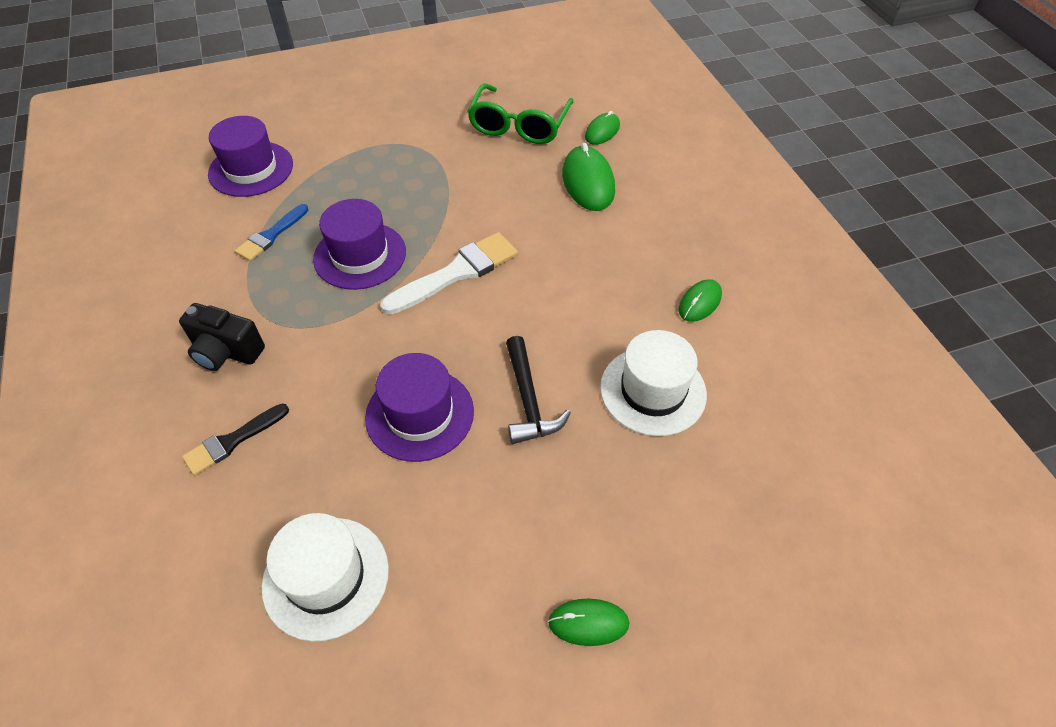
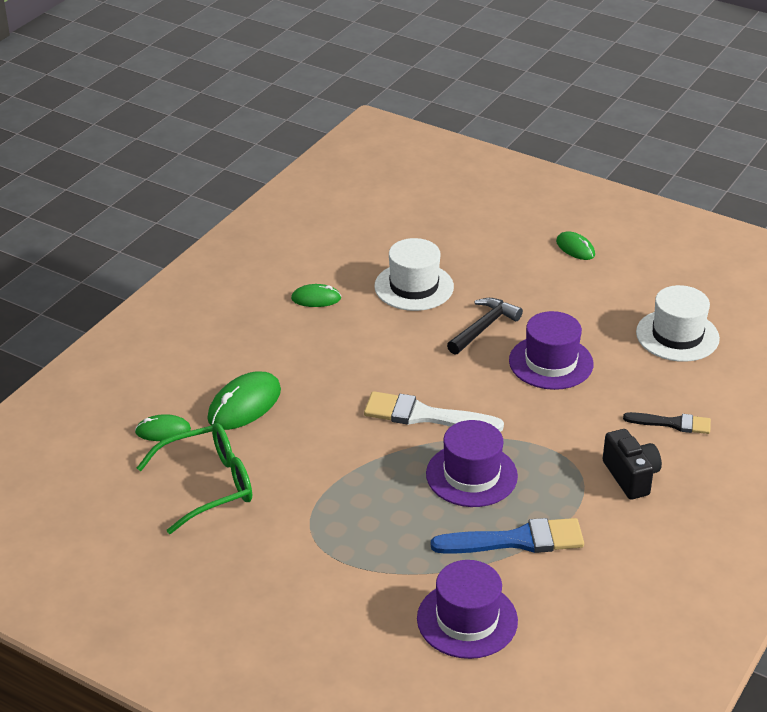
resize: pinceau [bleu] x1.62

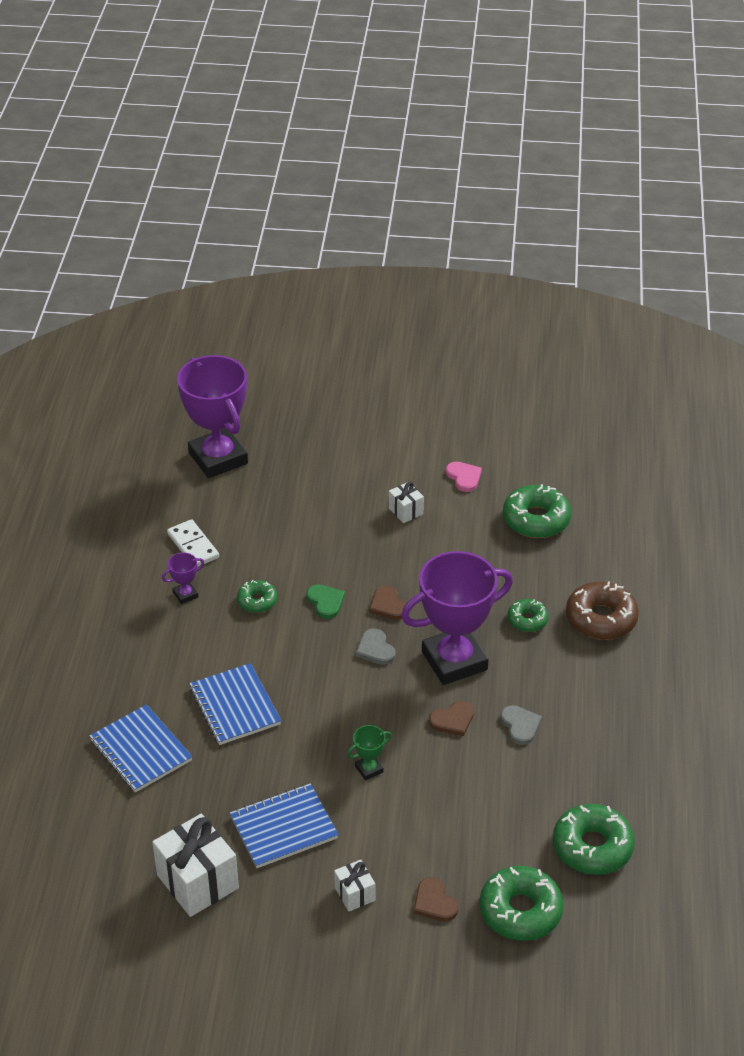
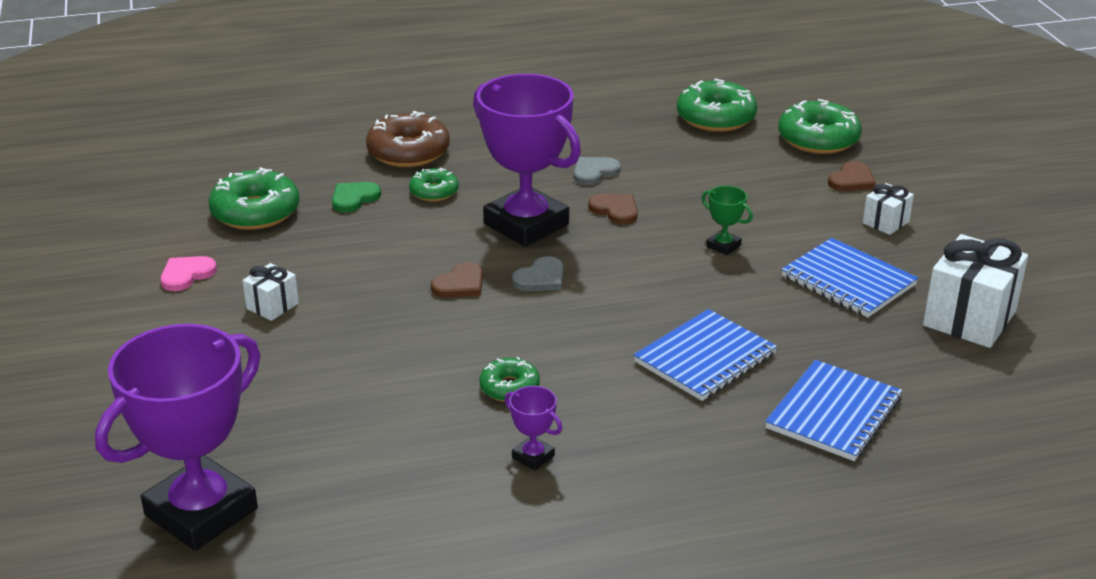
delete: domino [blanc]
move: cœur [vert]

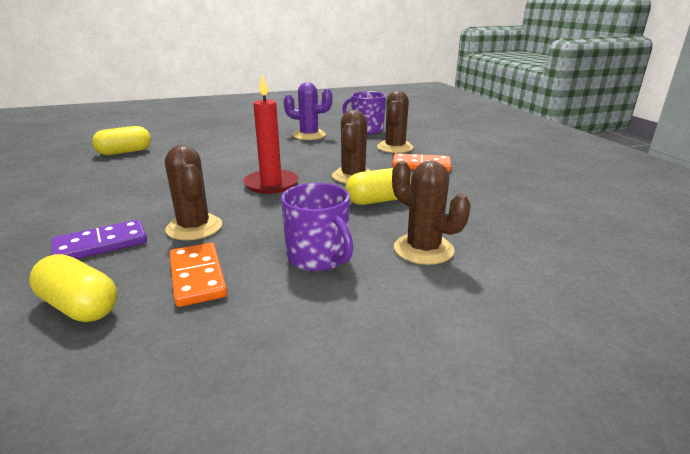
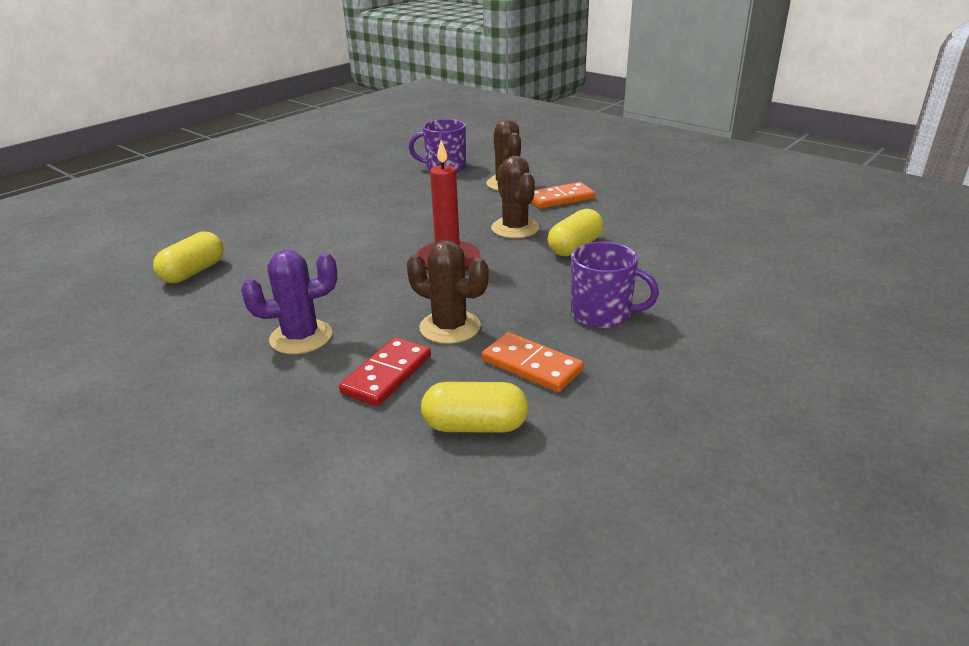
delete: cactus [marron] (4th from left)
move: cactus [violet]
recolor: domino [violet] to domino [rouge]

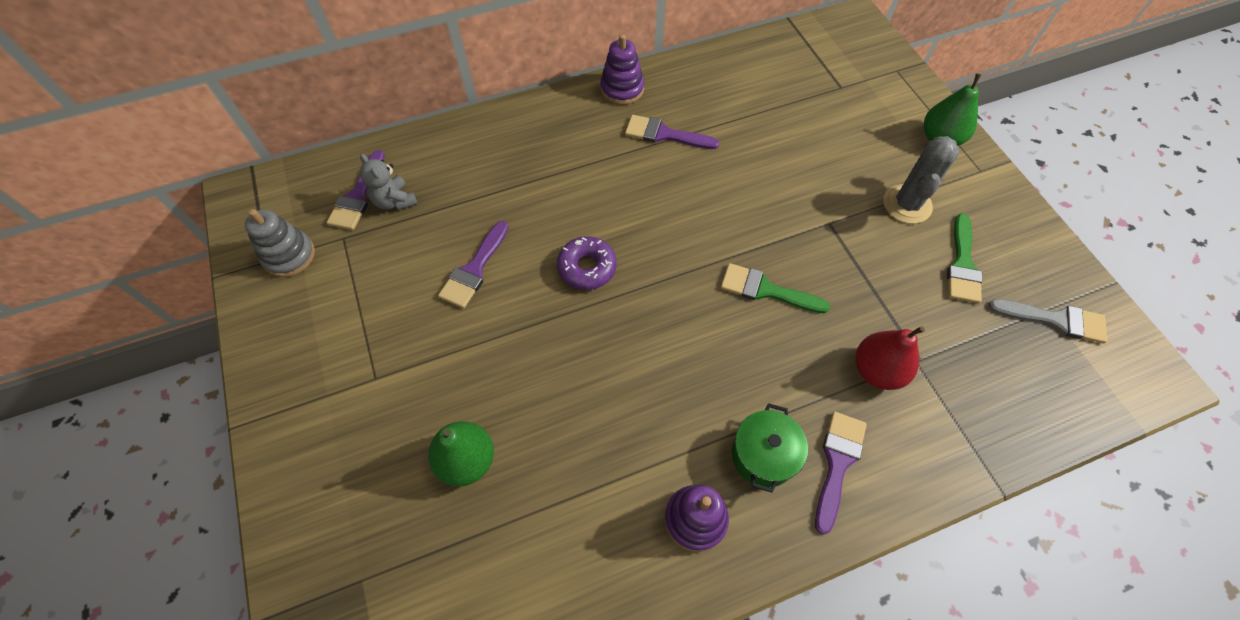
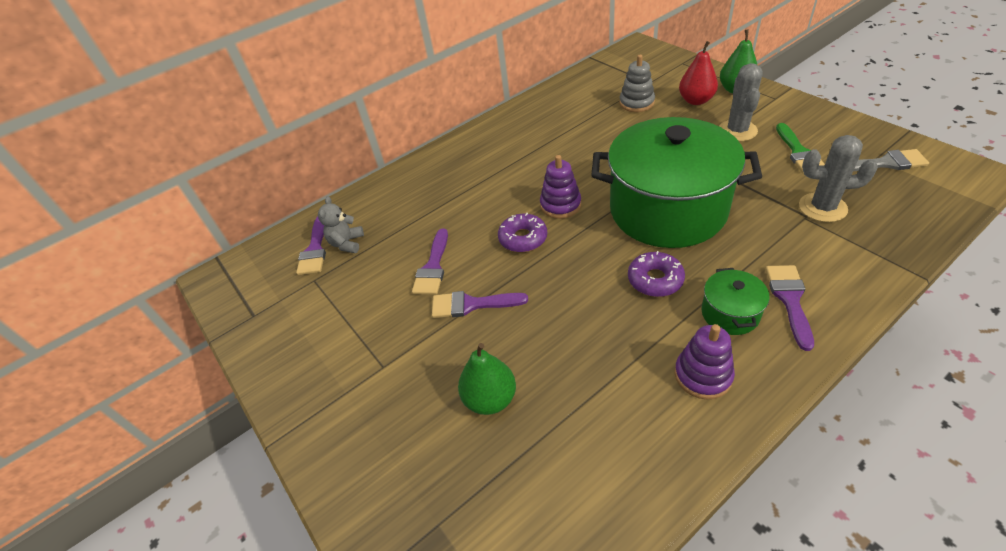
insert: beignet [violet] (2nd from left); cactus [gris] (2nd from left)
move: jouet à empiler [gris]; jouet à empiler [violet] (1st from left); pinceau [violet] (3rd from left); poire [rouge]
replace: pinceau [vert] (1st from left) to marmite [vert] (1st from left)
rotate: ours en peluche [gris] 60 degrees clockwise

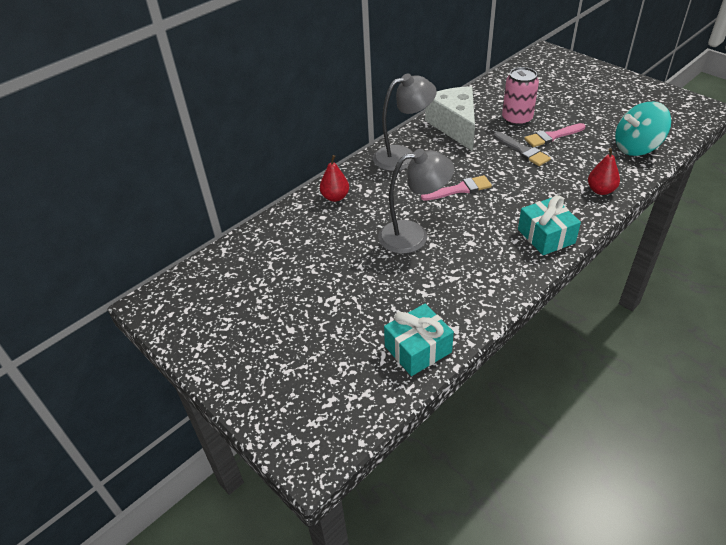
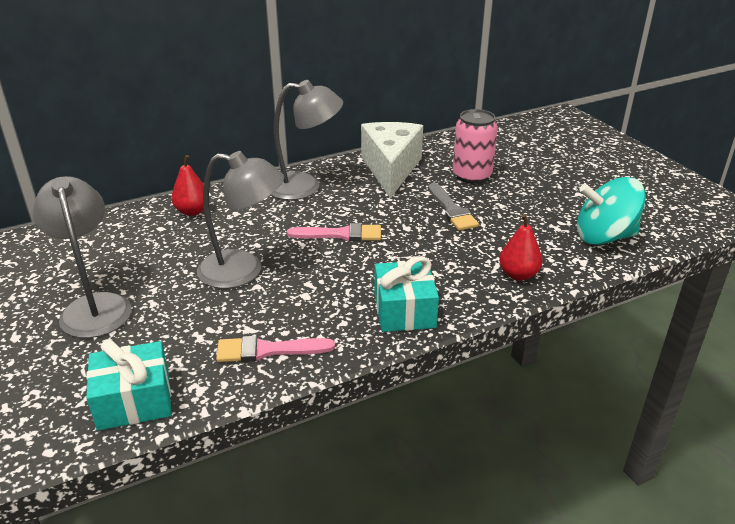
insert: lampe [gris] (1st from left)
move: pinceau [rose] (2nd from left in the first image) to pinceau [rose] (1st from left)

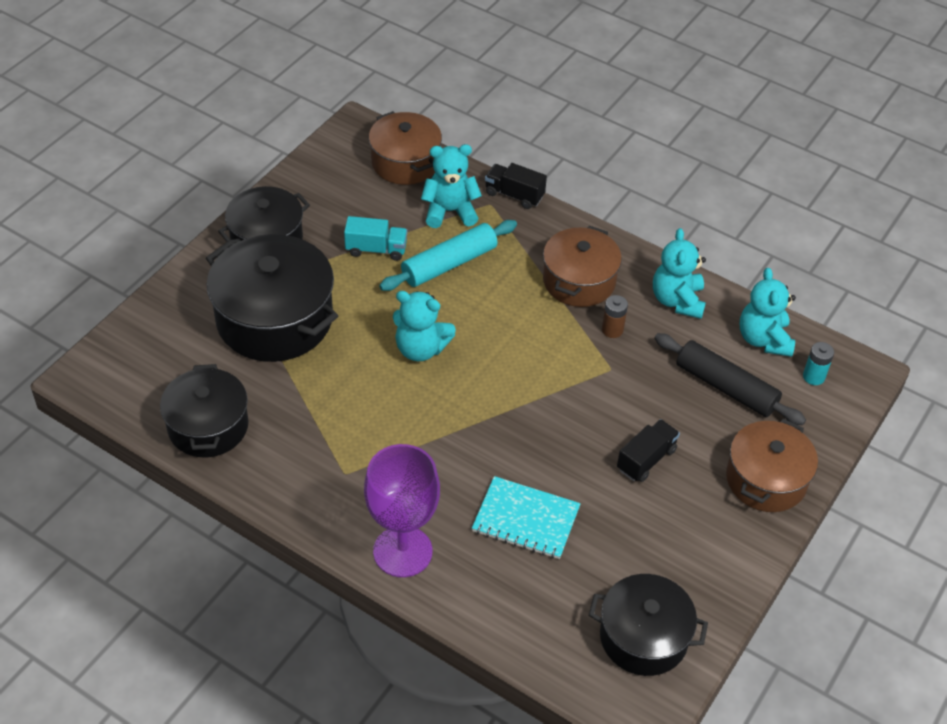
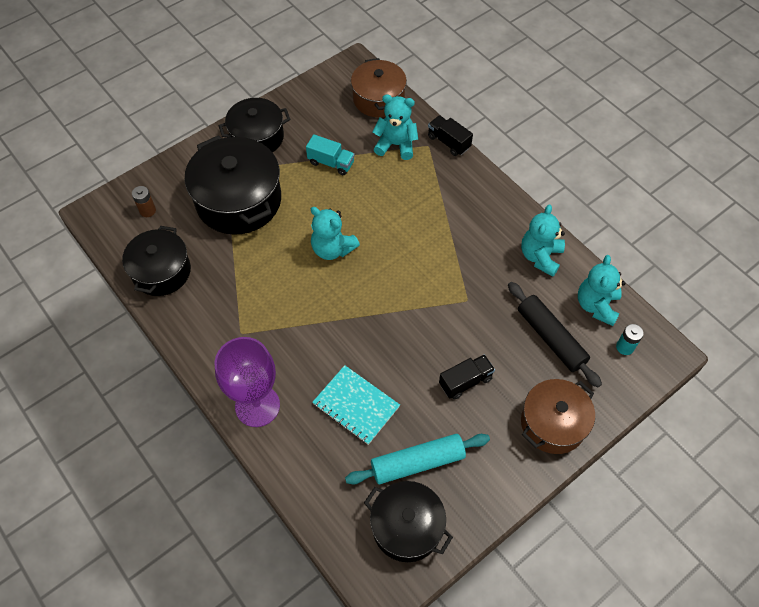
delete: marmite [marron] (2nd from left)
move: rouleau à pâtisserie [turquoise]; pile [marron]

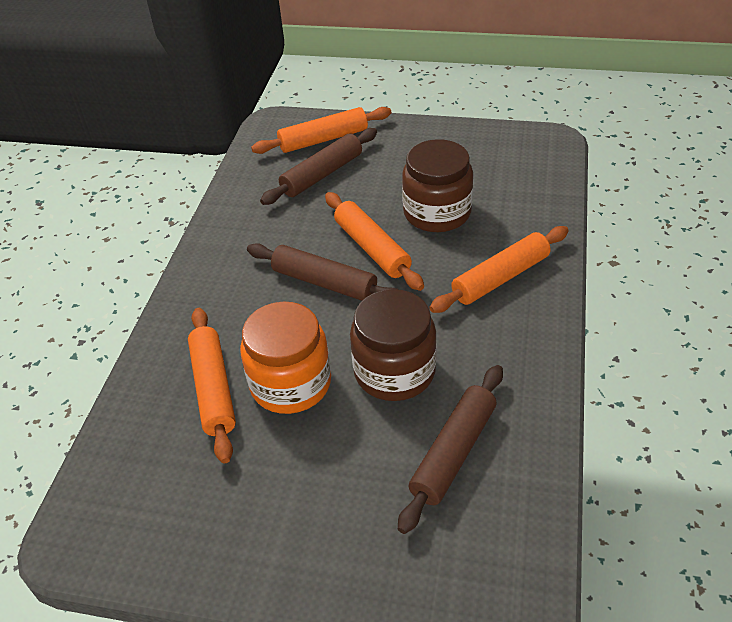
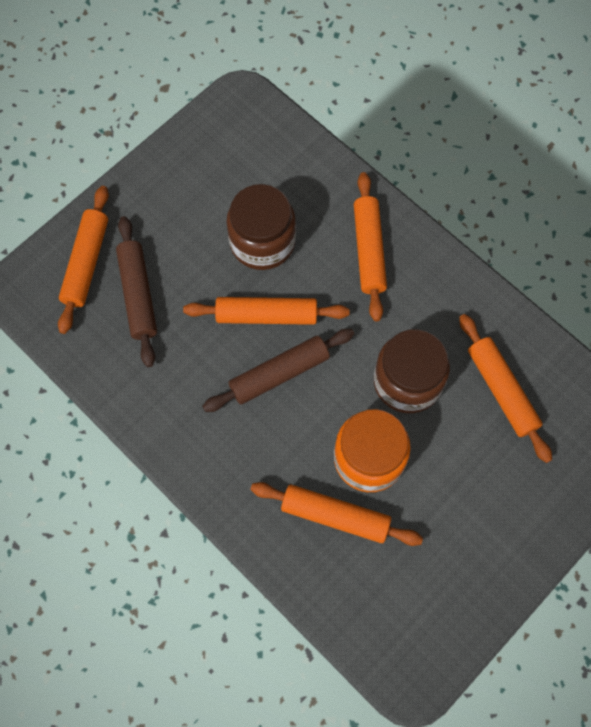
recolor: rouleau à pâtisserie [marron] (3rd from left) to rouleau à pâtisserie [orange] (5th from left)

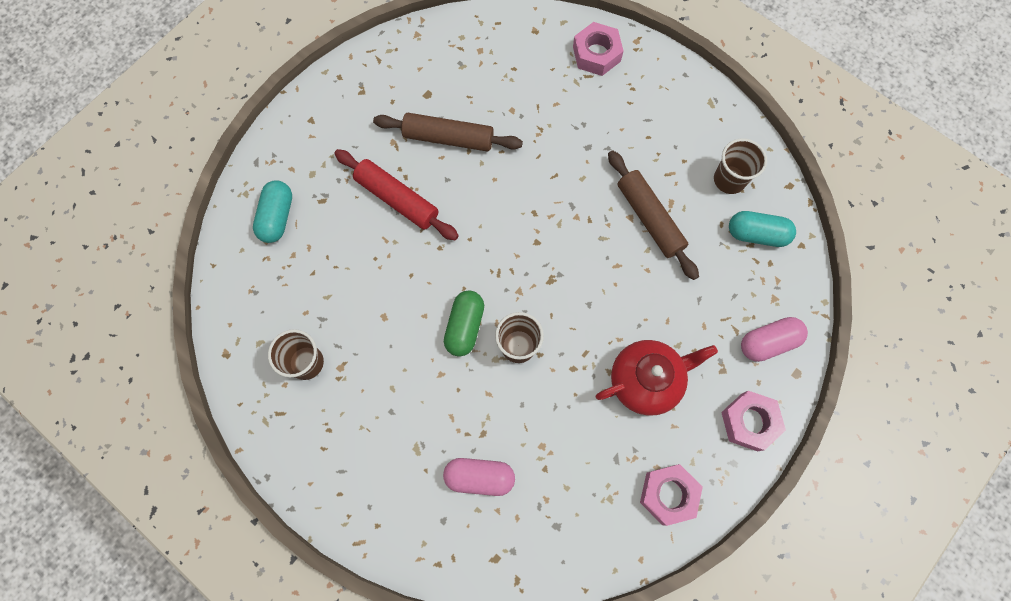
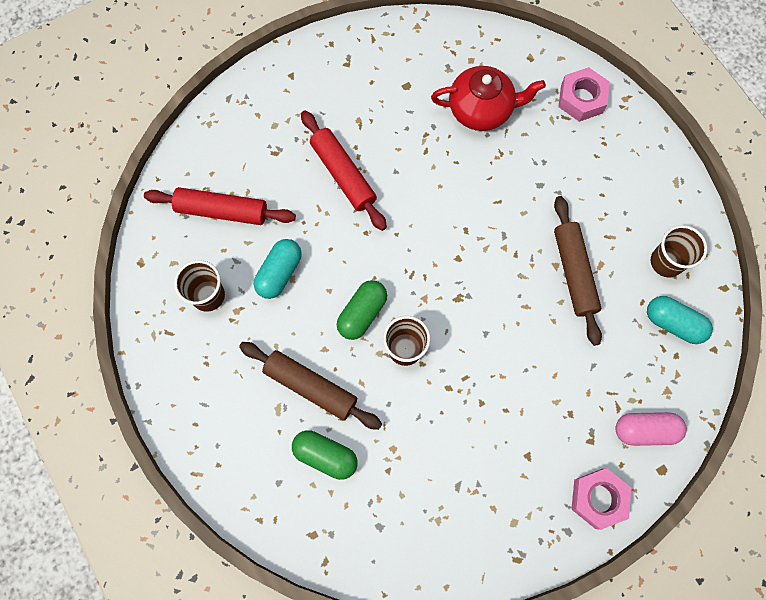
delete: écrou [rose] (2nd from left)
insert: rouleau à pâtisserie [rouge] (1st from left)
move: gélule [turquoise] (1st from left); rouleau à pâtisserie [marron] (1st from left); théière [rouge]
recolor: gélule [rose] (1st from left) to gélule [vert] (1st from left)

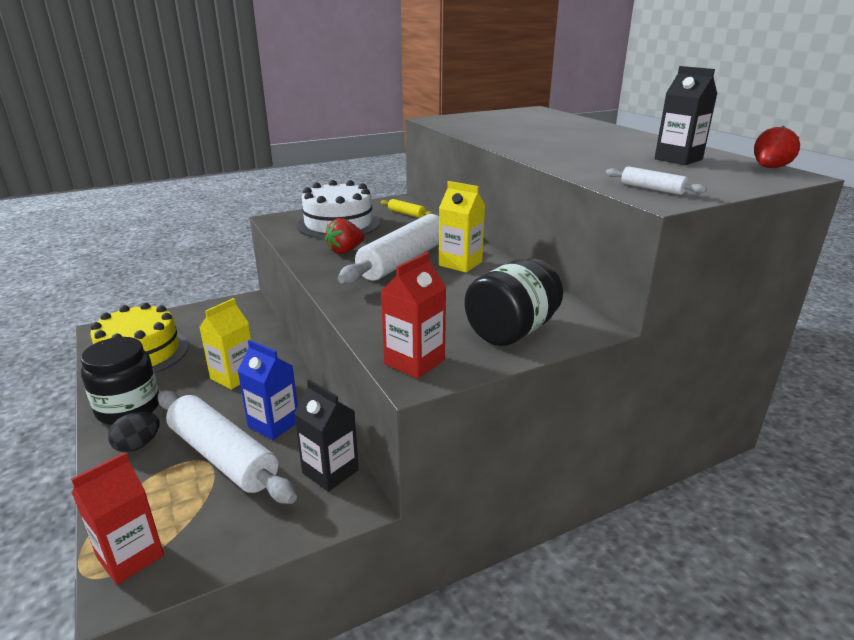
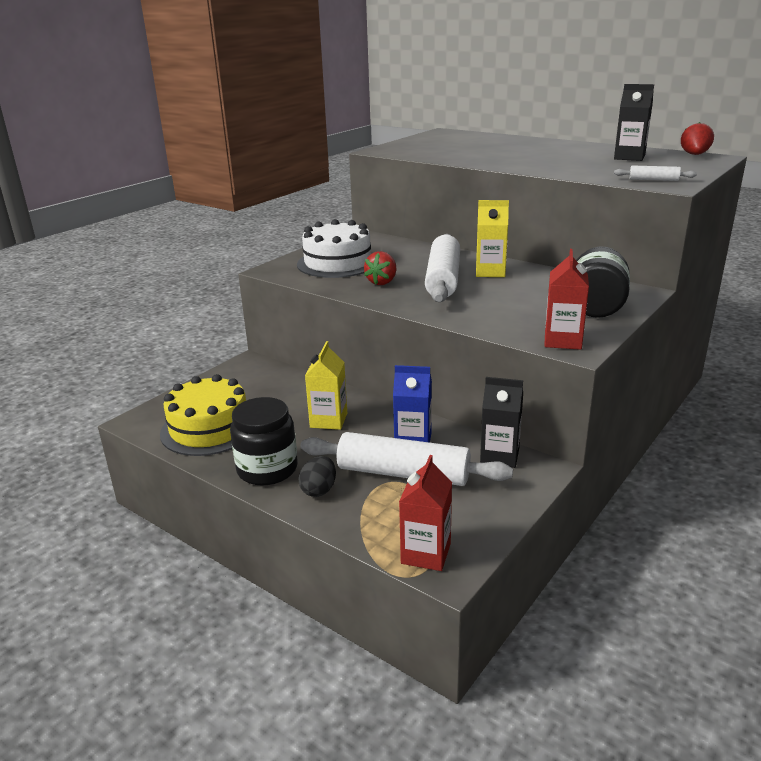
delete: rouleau à pâtisserie [jaune]

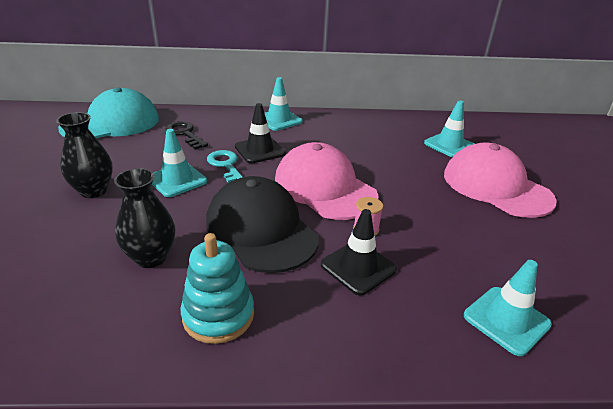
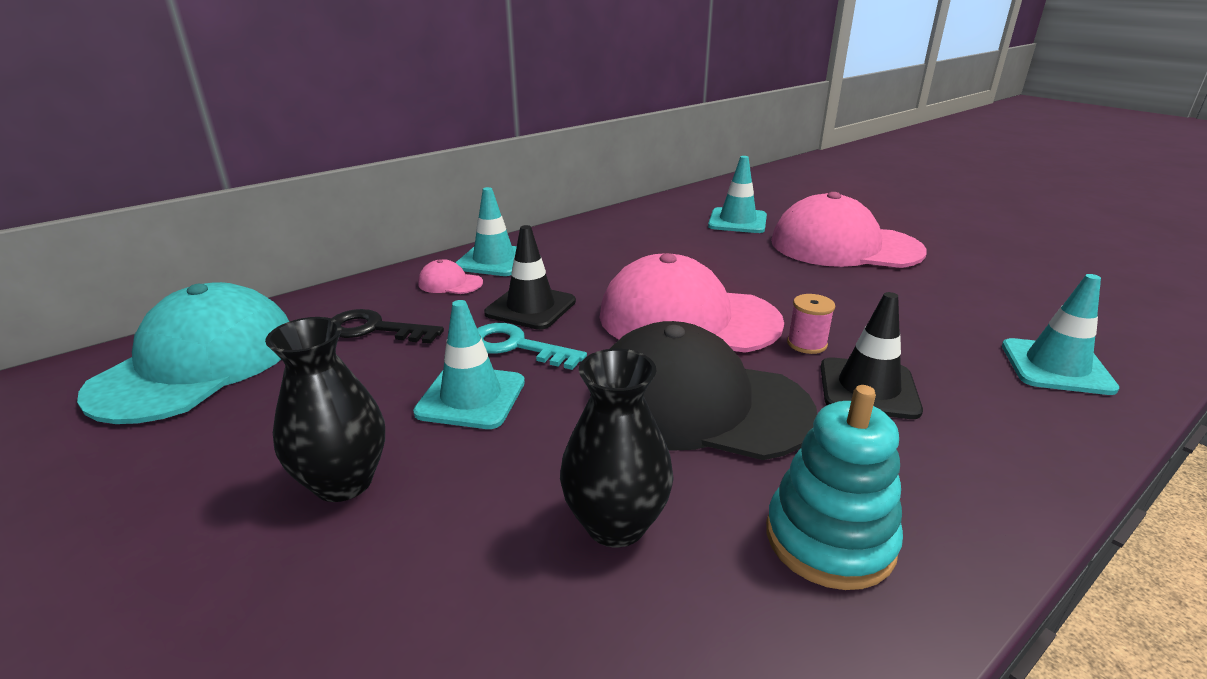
insert: casquette [rose] (1st from left)

